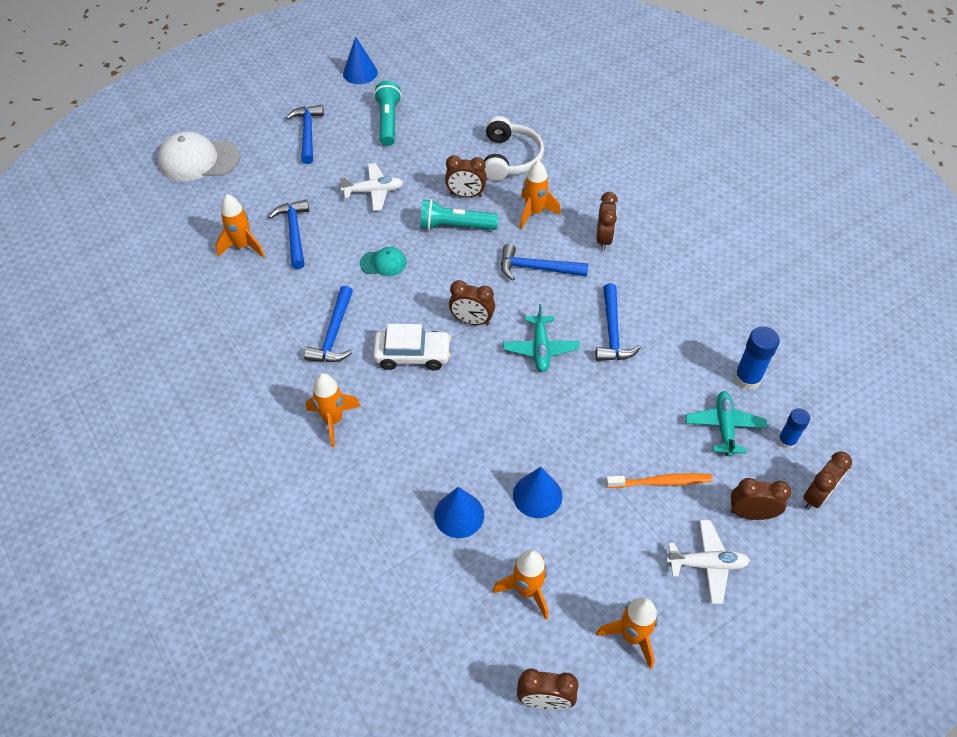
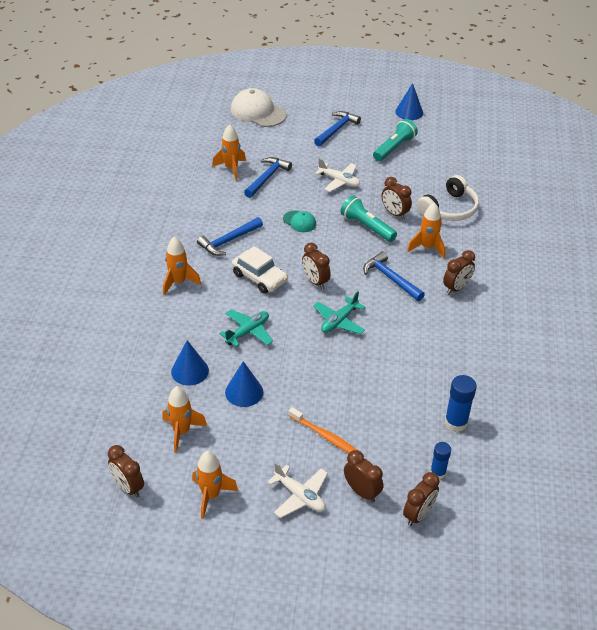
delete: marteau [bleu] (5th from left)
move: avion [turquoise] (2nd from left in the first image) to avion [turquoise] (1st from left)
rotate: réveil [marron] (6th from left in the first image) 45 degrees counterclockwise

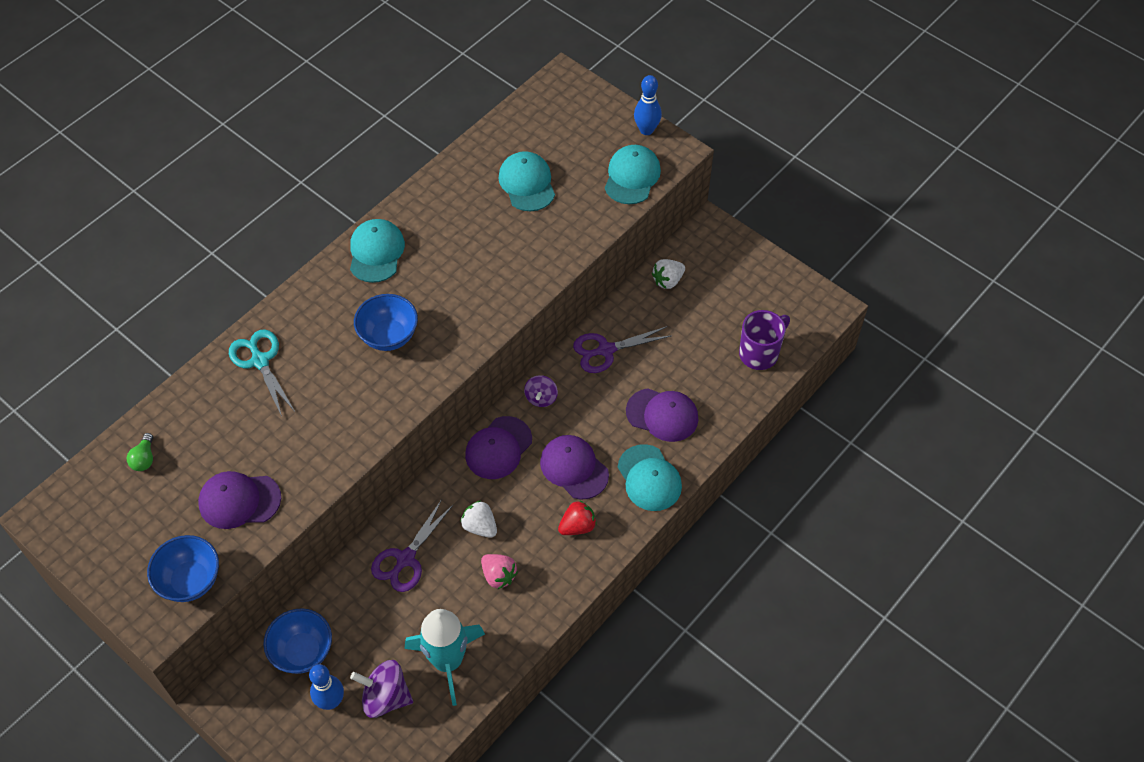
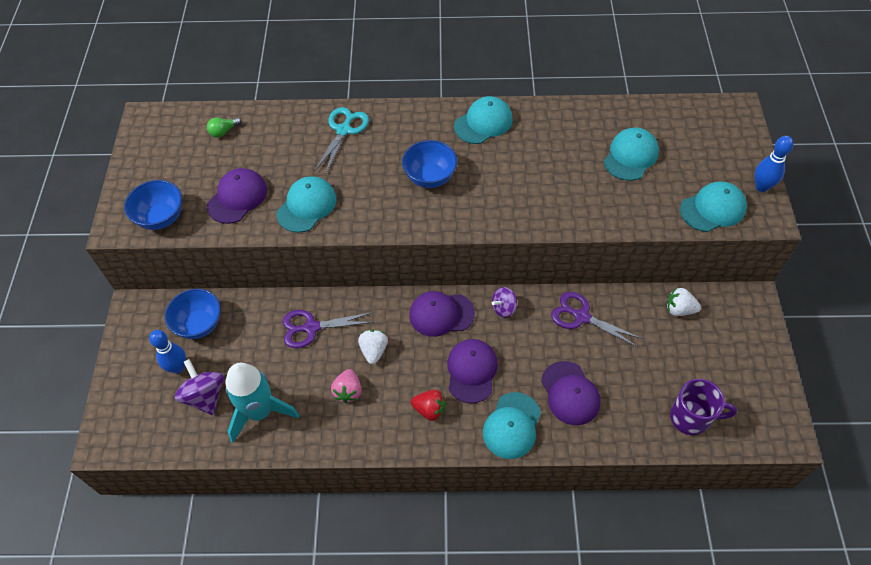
insert: casquette [turquoise] (1st from left)
rotate: casquette [violet] (1st from left) 75 degrees clockwise

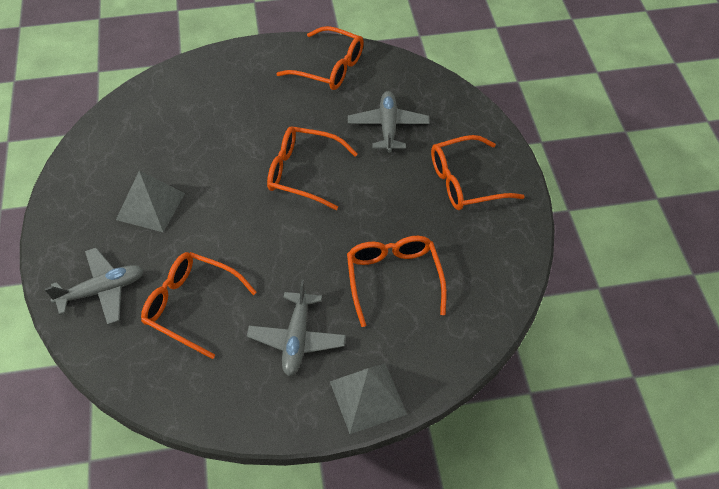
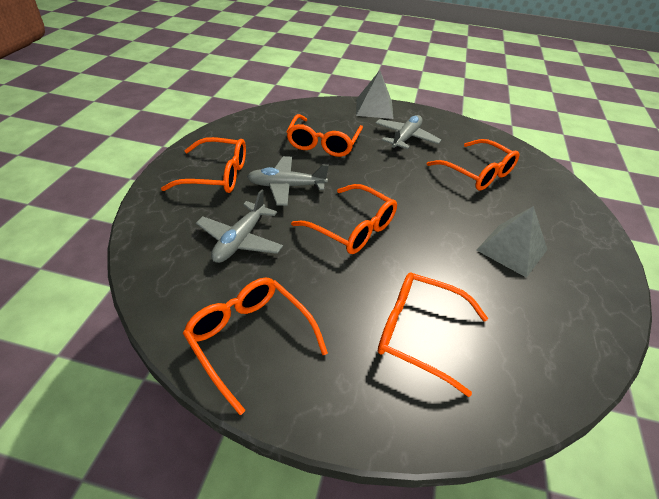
insert: lunettes [orange] (5th from left)
move: avion [gris] (1st from left in the first image) to avion [gris] (2nd from left)

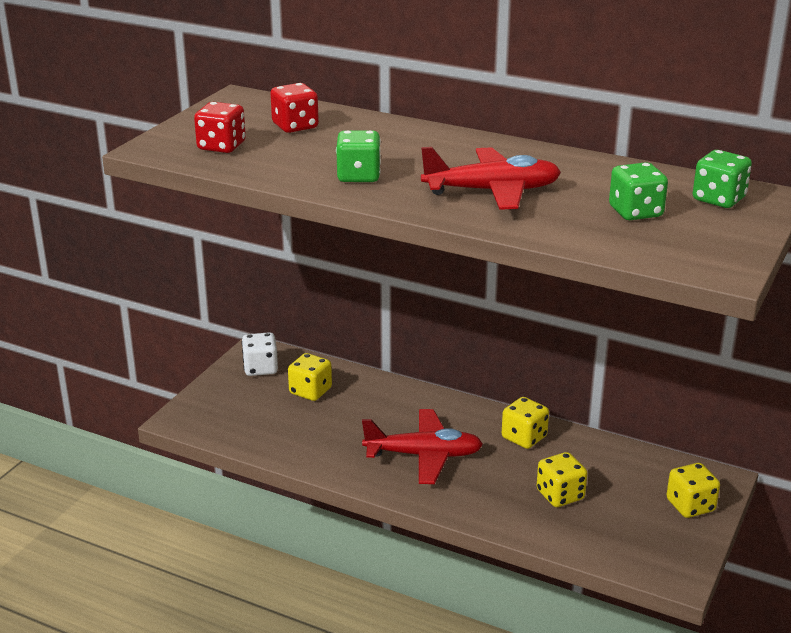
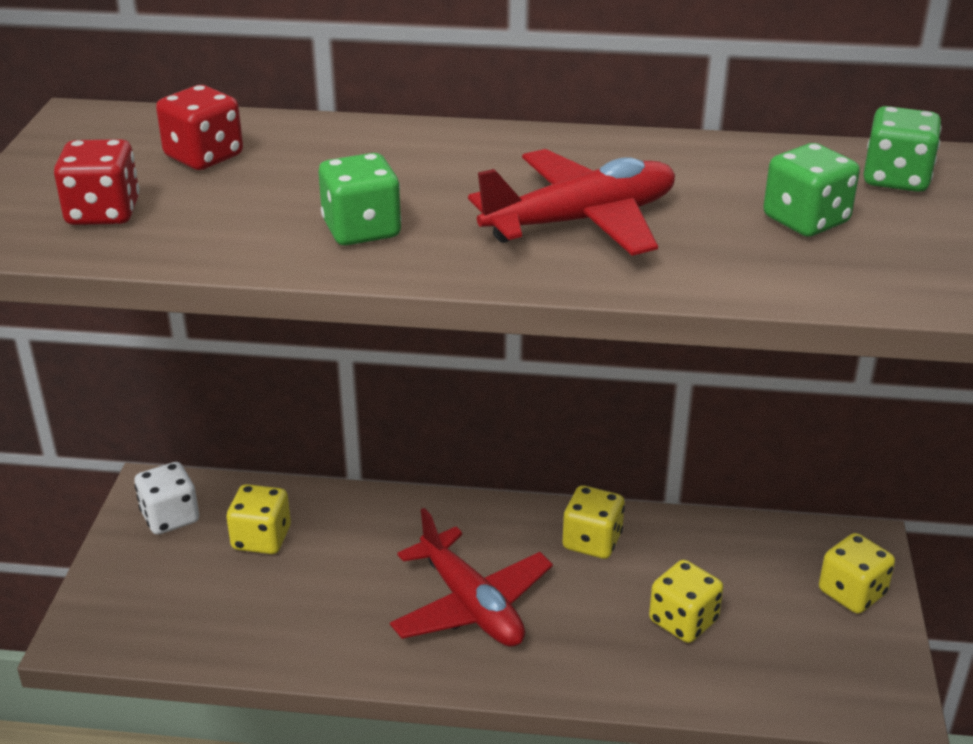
rotate: avion [rouge] (1st from left) 75 degrees clockwise

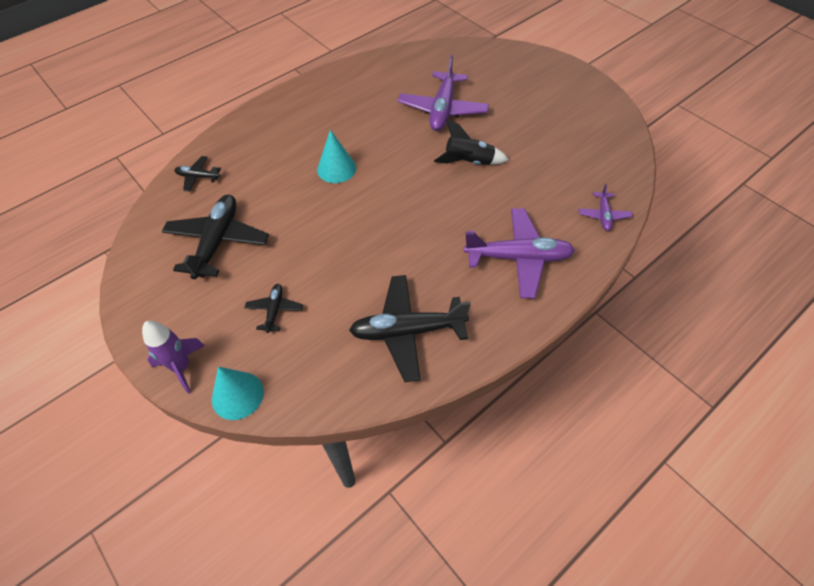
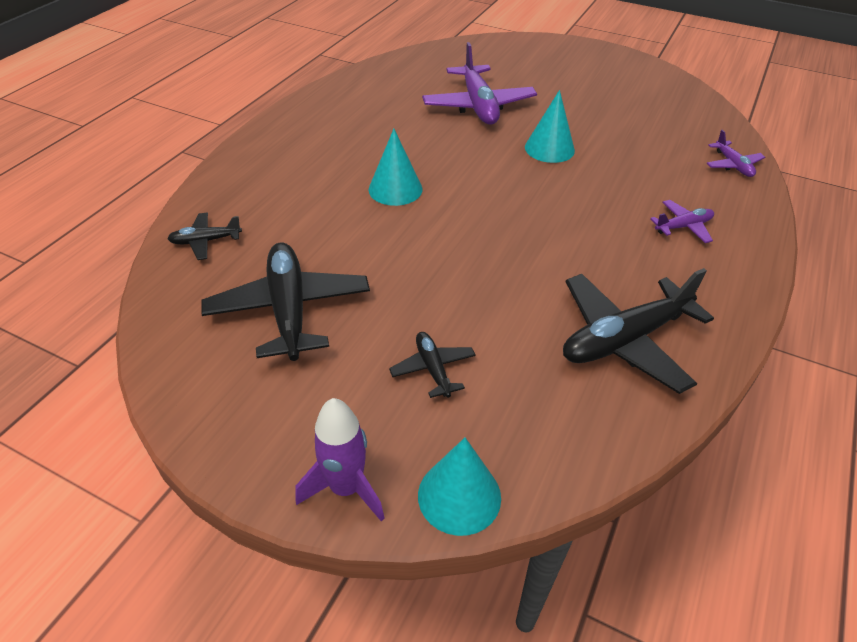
replace: fusée [noir] to cône [turquoise] (3rd from left)
resize: avion [violet] (2nd from left) x0.50

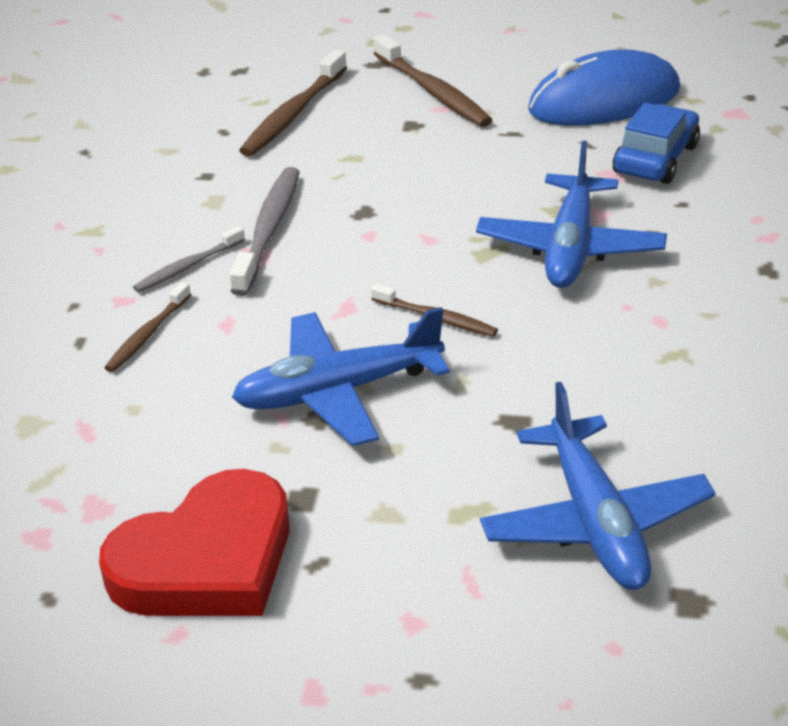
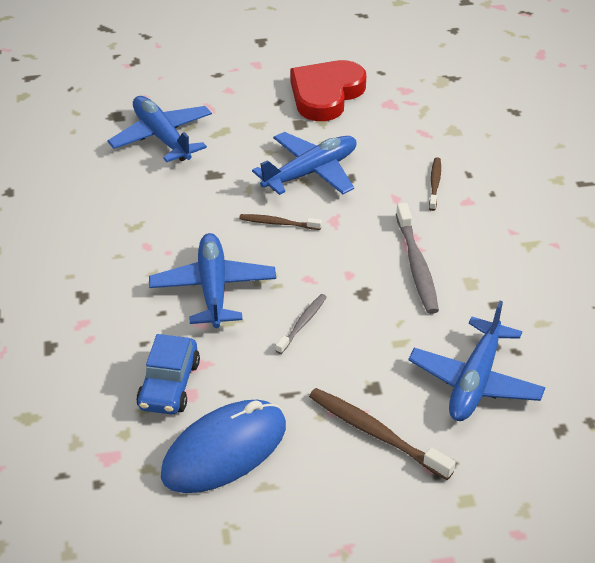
move: brosse à dents [gris] (1st from left)
replace: brosse à dents [marron] (2nd from left) to avion [bleu] (4th from left)

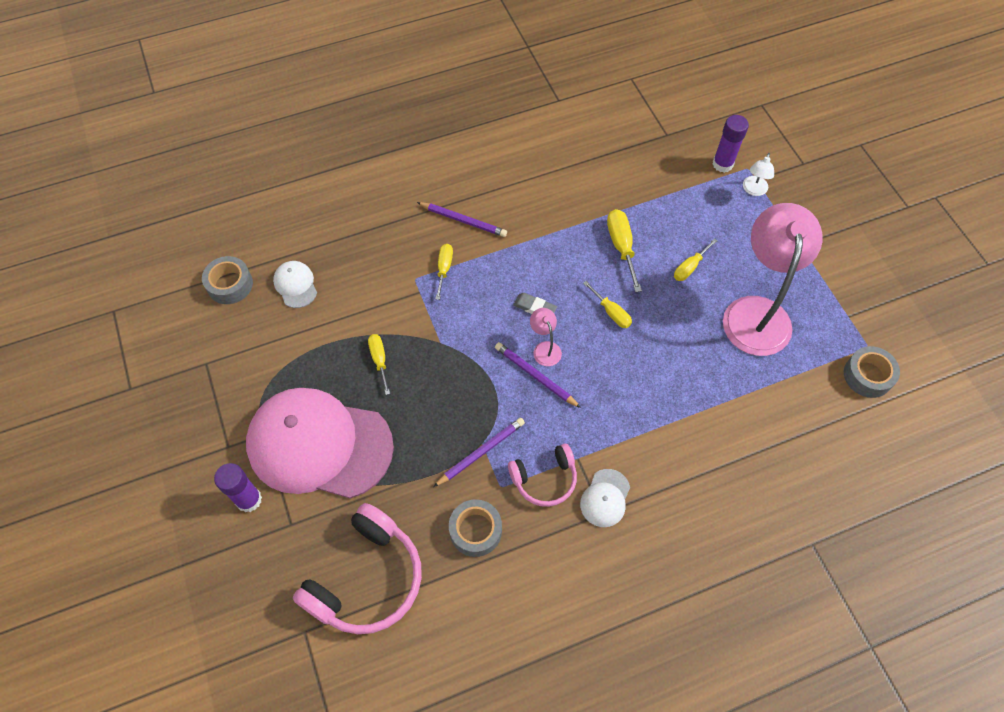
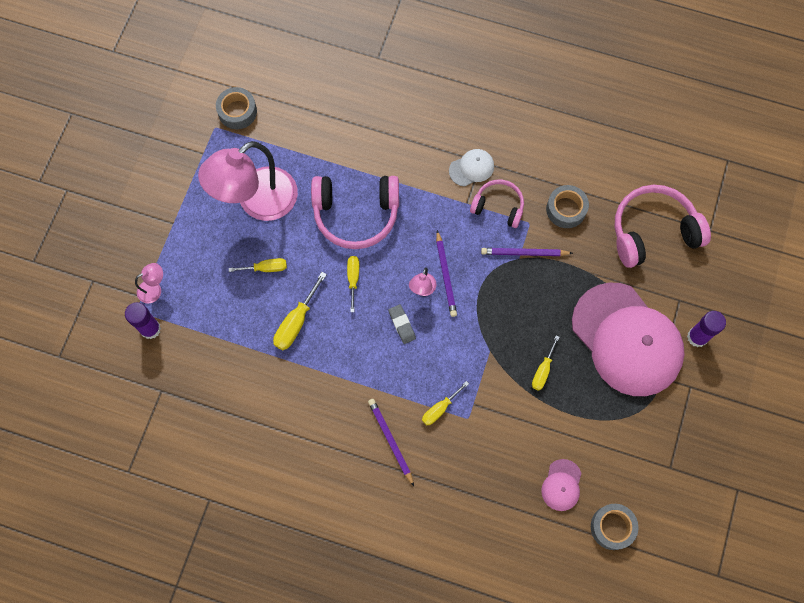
insert: casque audio [rose] (1st from left)
recolor: casquette [blanc] (1st from left) to casquette [rose] (1st from left); lampe [blanc] to lampe [rose] (1st from left)

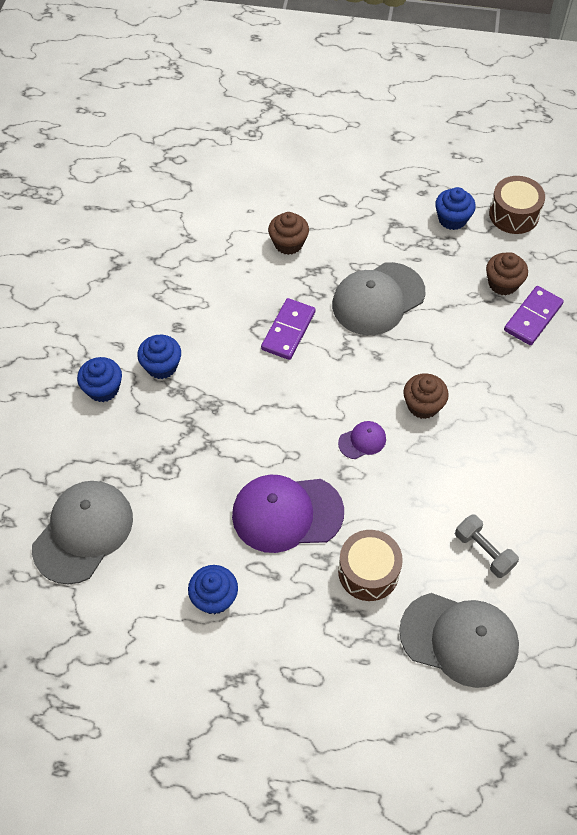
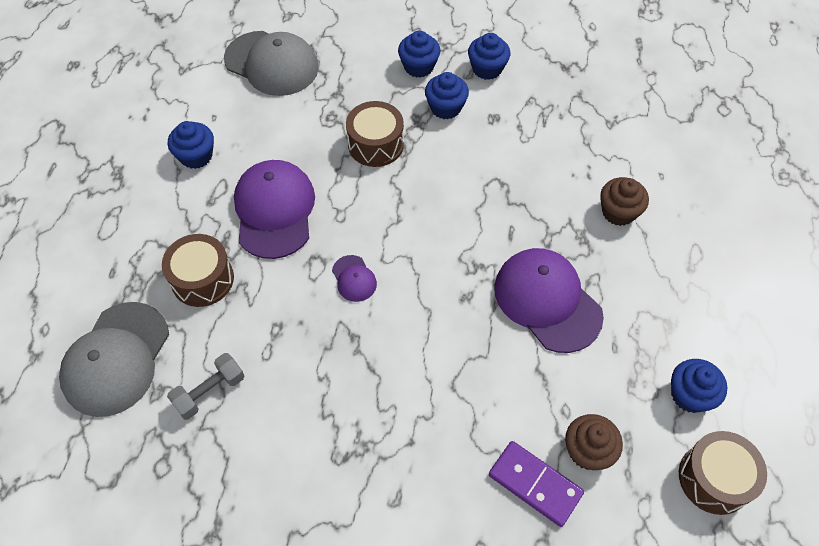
delete: domino [violet] (1st from left); muffin [marron] (2nd from left)
insert: tambour [marron] (2nd from left); muffin [bleu] (4th from left)
recolor: casquette [gris] (2nd from left) to casquette [violet] (3rd from left)

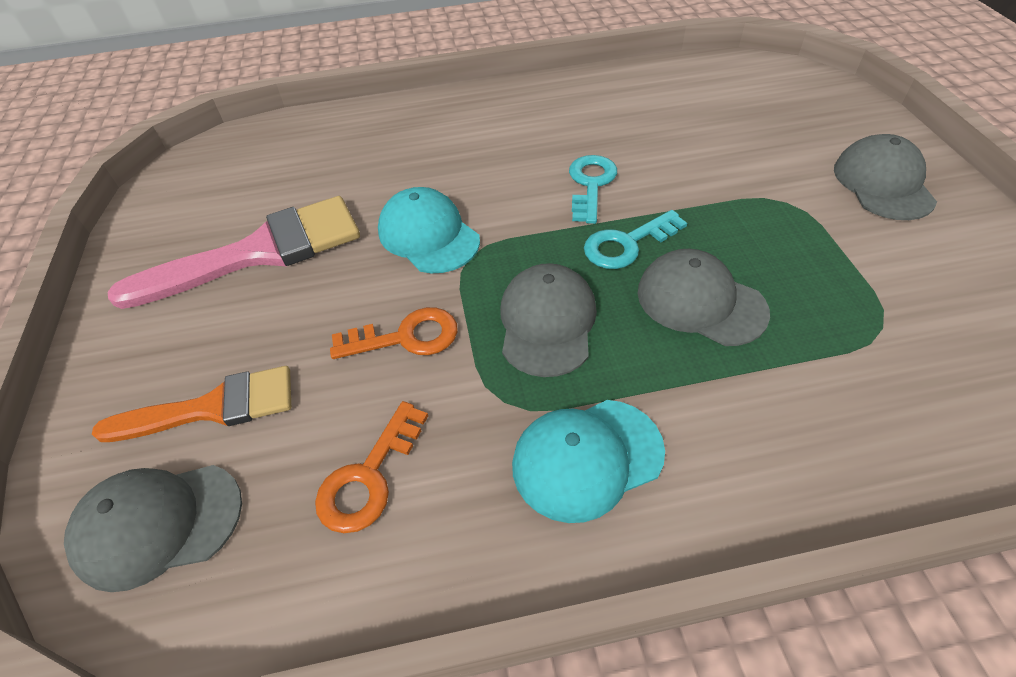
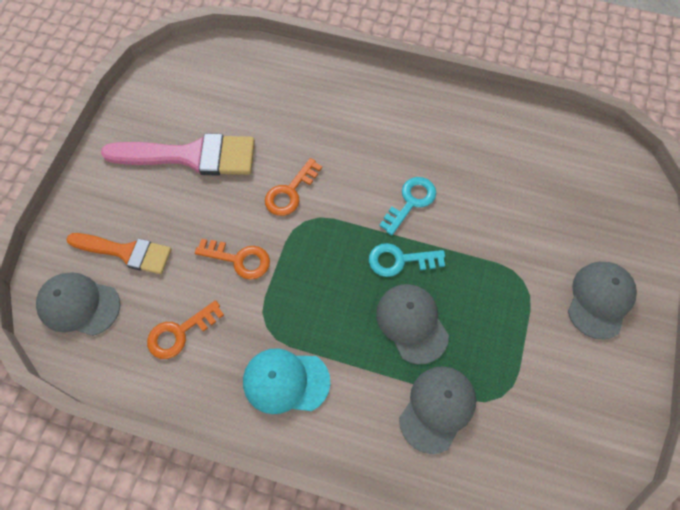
move: casquette [gris] (2nd from left in the first image) to casquette [gris] (3rd from left)
replace: casquette [turquoise] (1st from left) to clé [orange] (3rd from left)

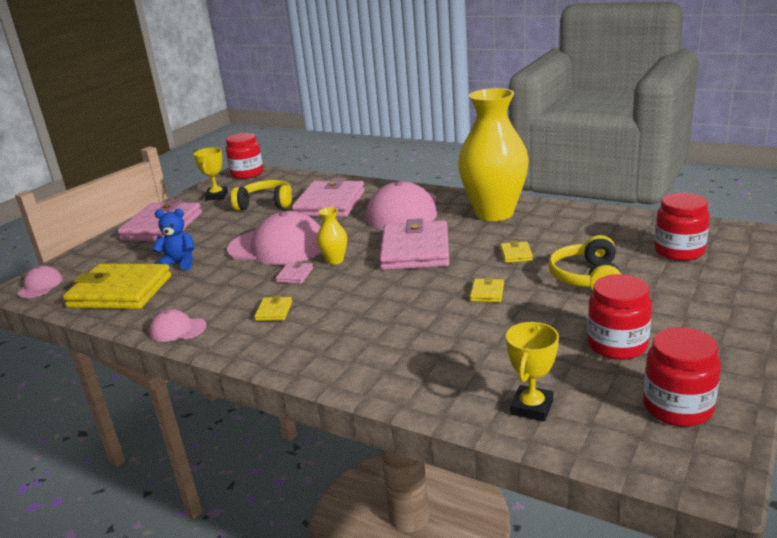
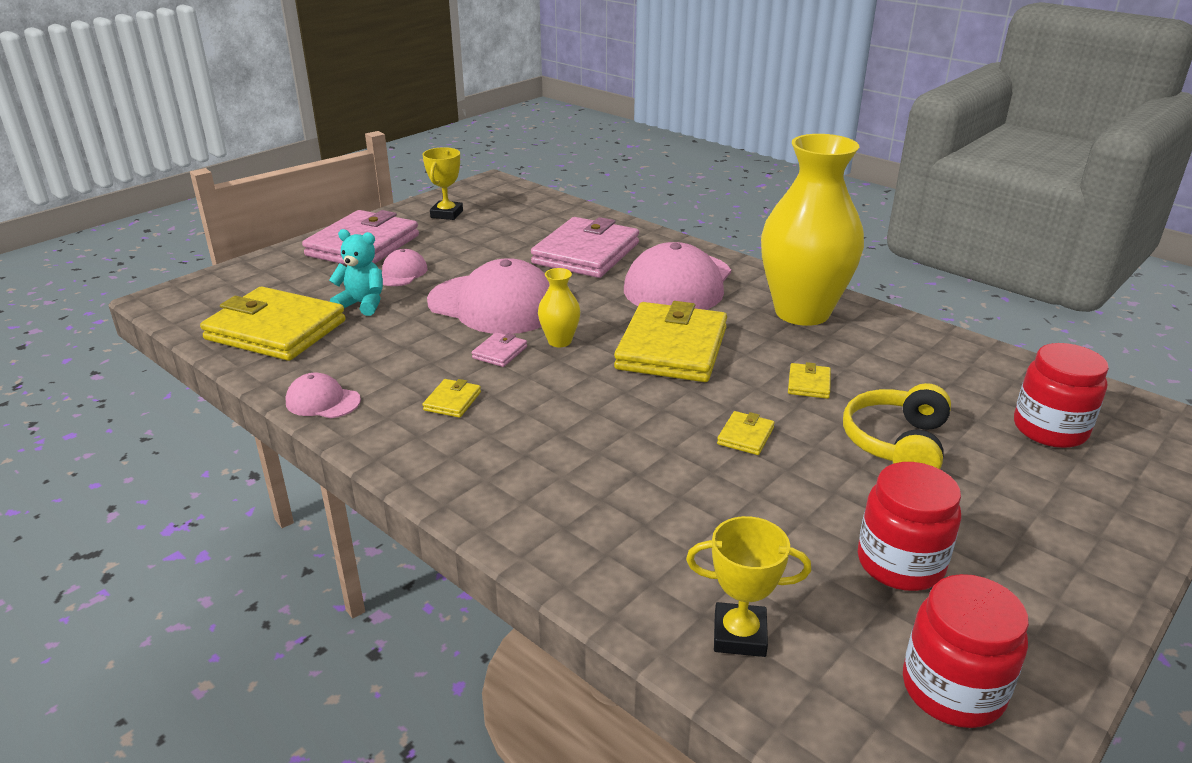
delete: bocal [rouge] (1st from left); casque audio [jaune] (1st from left)
move: casquette [rose] (1st from left in the first image) to casquette [rose] (2nd from left)
recolor: ours en peluche [bleu] to ours en peluche [turquoise]; portefeuille [rose] (4th from left) to portefeuille [jaune] (3rd from left)
rotate: trophée [jaune] (2nd from left) 60 degrees clockwise

